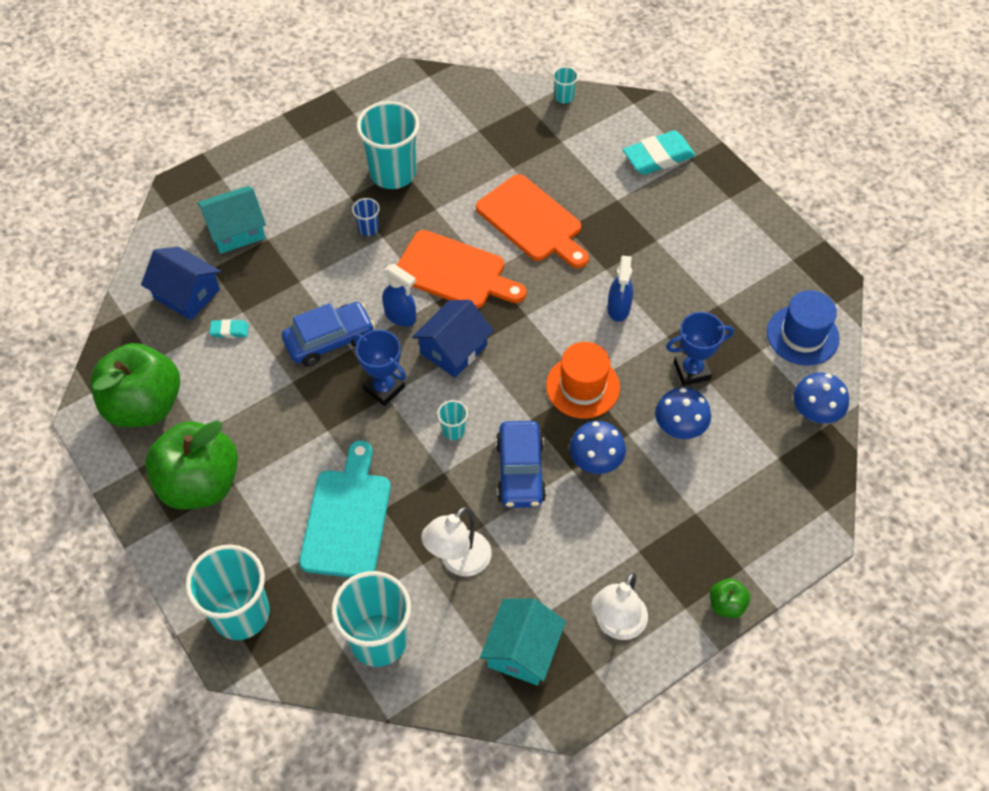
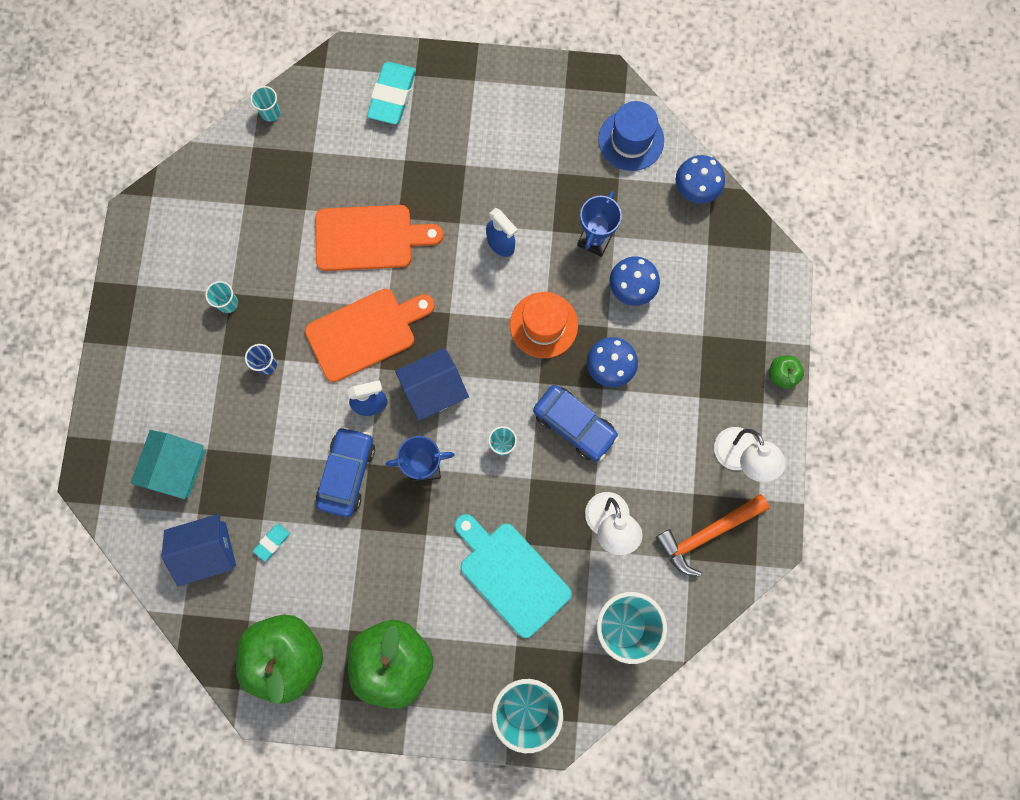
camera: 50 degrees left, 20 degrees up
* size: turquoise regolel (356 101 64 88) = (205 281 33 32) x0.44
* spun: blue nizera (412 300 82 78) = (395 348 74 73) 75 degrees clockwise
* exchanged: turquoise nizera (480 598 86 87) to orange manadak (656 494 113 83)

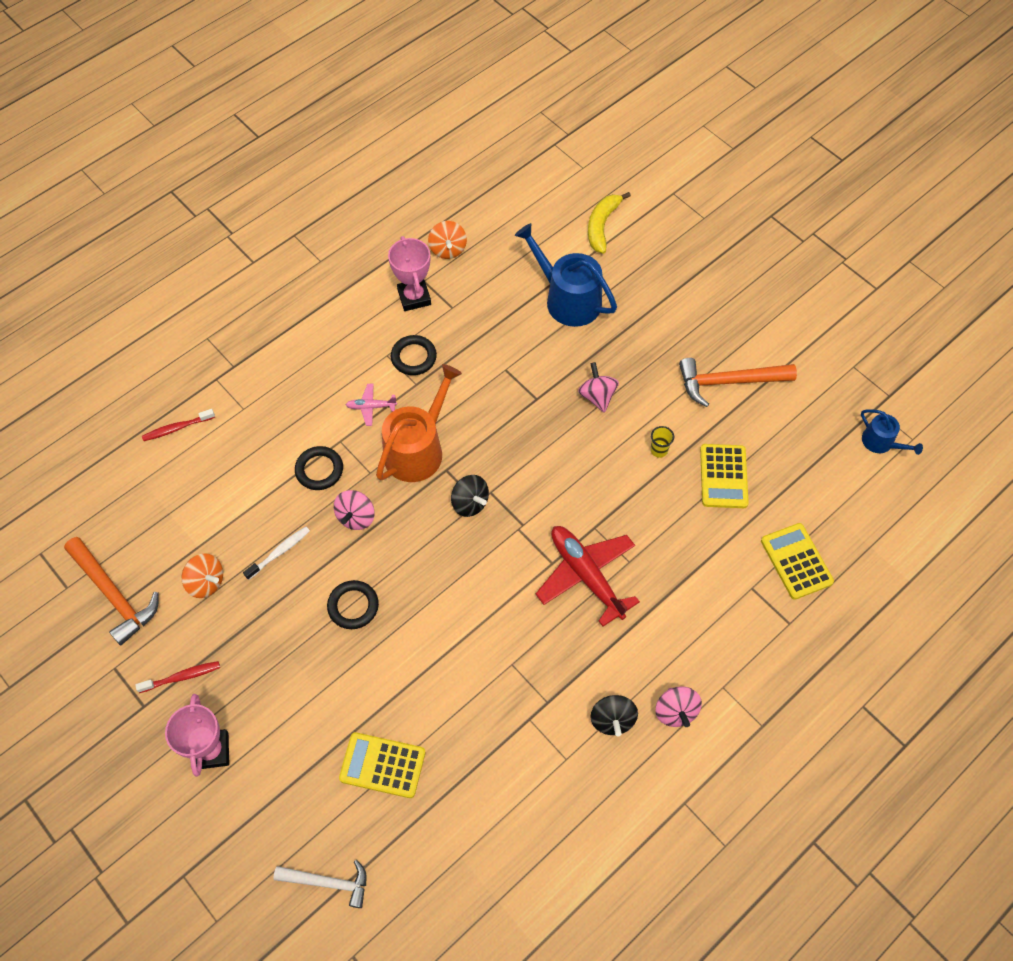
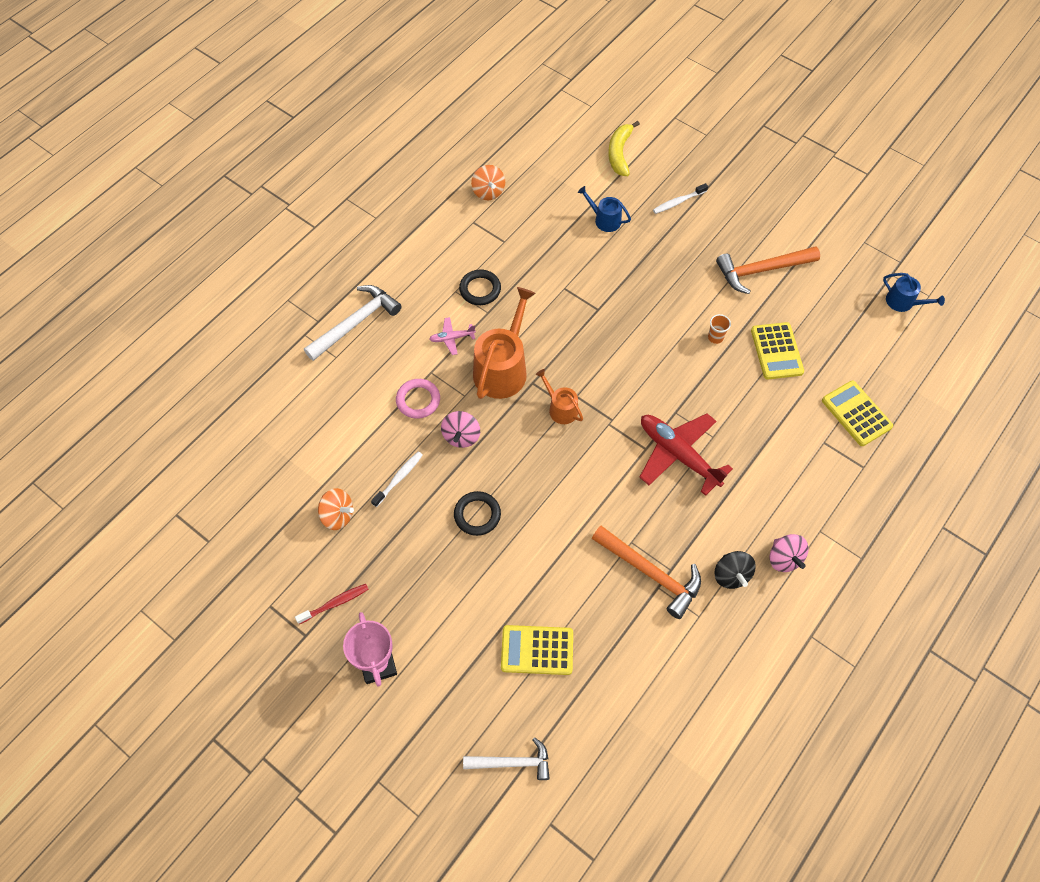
camera: 10 degrees left, 0 degrees up
* size: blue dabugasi (515 223 102 104) = (578 186 53 46) x0.53
* missing: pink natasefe (388 236 43 75)
* missing: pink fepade (578 362 41 51)
* missing: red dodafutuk (142 409 73 32)
* colour: yellow regolel (650 426 24 32) to orange regolel (708 314 23 30)
* colour: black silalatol (295 446 48 44) to pink silalatol (396 379 44 40)
* exchanged: black fepade (451 475 38 42) to orange dabugasi (536 369 47 55)
* relocated: orange manadak (64 537 95 109) to (592 526 109 93)
* appeared: white dodafutuk (653 183 55 31)
* appeared: white manadak (304 285 98 76)

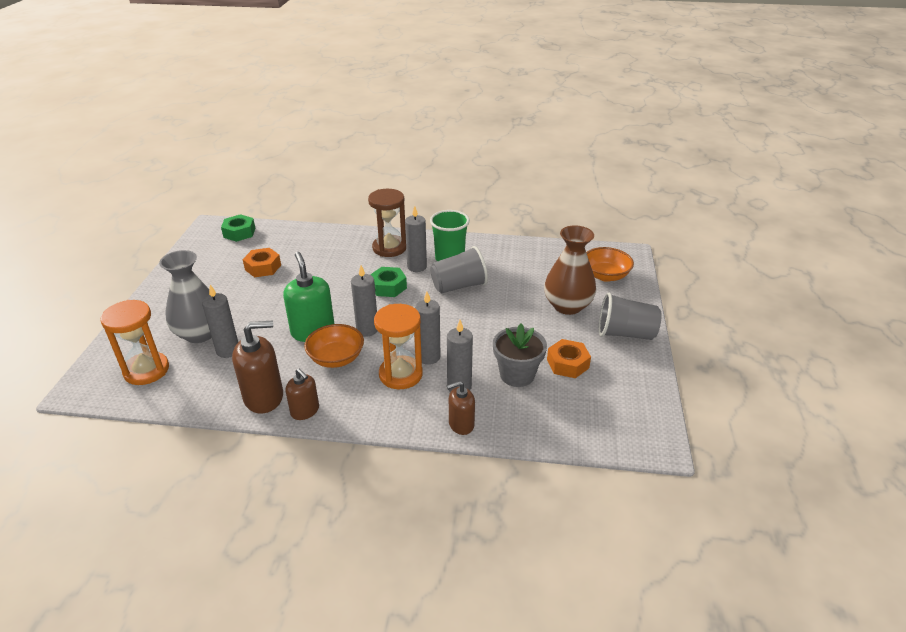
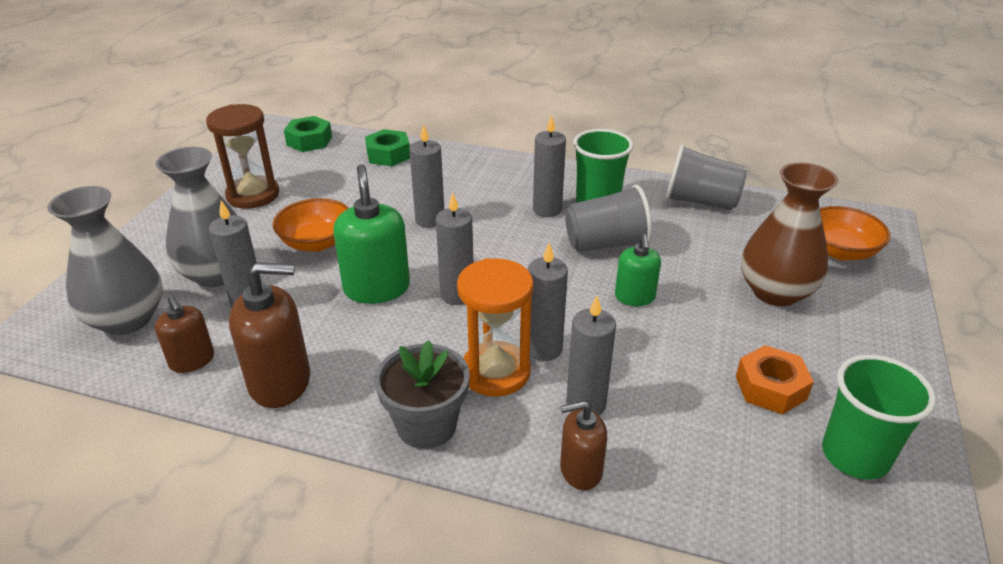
camera: 10 degrees right, 0 degrees up
* relocated: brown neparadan (368 189 38 68) to (206 104 73 105)
* missing: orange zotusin (243 248 38 29)
* relocated: green zotusin (370 267 37 30) to (365 129 45 38)
* relocated: grey regolel (599 292 63 48) to (665 144 82 66)
* exchanged: orange neparadan (100 300 69 85) to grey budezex (47 186 116 149)
* relocated: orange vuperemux (304 324 60 44) to (273 198 76 54)
* relocated: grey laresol (493 324 54 63) to (375 340 95 109)
* relocated: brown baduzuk (285 368 34 52) to (155 295 59 78)
* appeared: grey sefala (409 124 35 104)
* appeared: green baduzuk (615 234 46 72)
* appeared: green regolel (822 355 114 125)

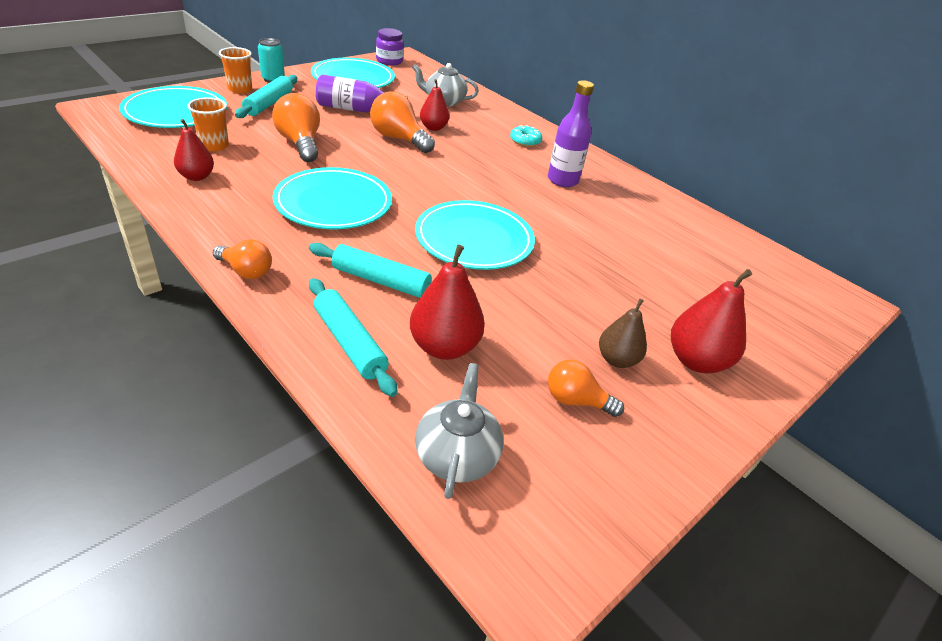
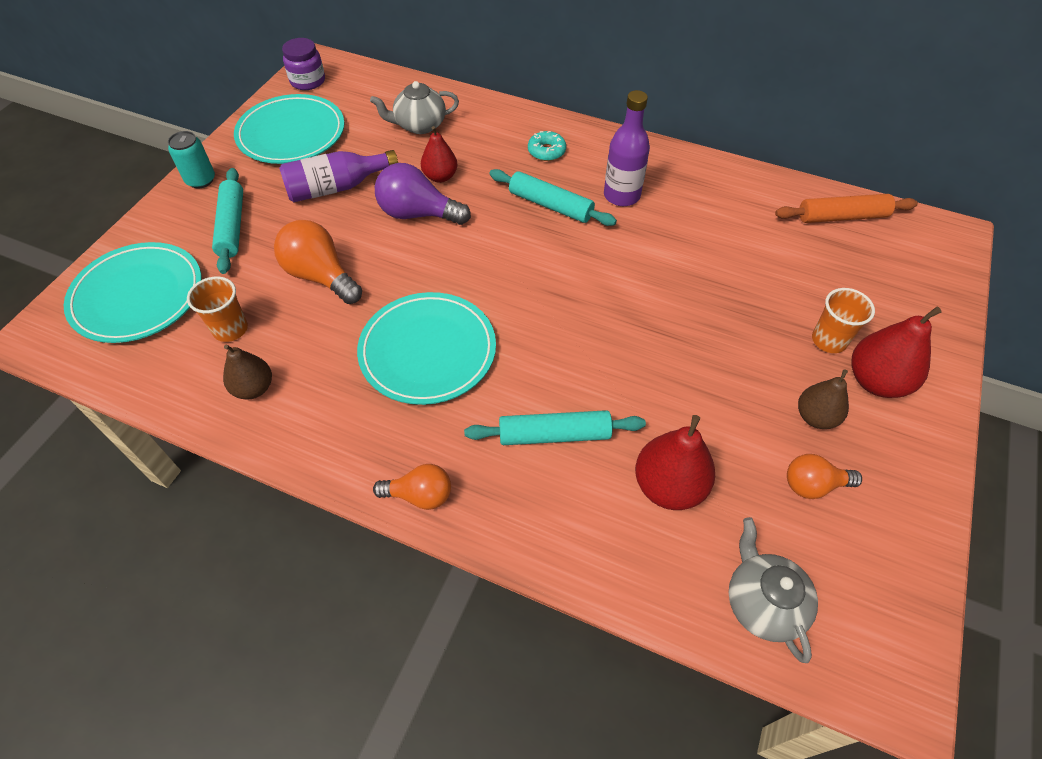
camera: 20 degrees left, 15 degrees up
* relocated: orange regolel (219 47 33 47) to (812 288 63 65)
* colour: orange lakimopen (370 91 65 62) to purple lakimopen (375 163 96 62)
* colour: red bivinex (174 119 40 62) to brown bivinex (223 345 49 54)
* missing: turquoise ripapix (415 200 120 70)
* relocated: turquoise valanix (309 278 89 119) to (489 169 128 57)
* appeared: orange valanix (775 194 143 29)

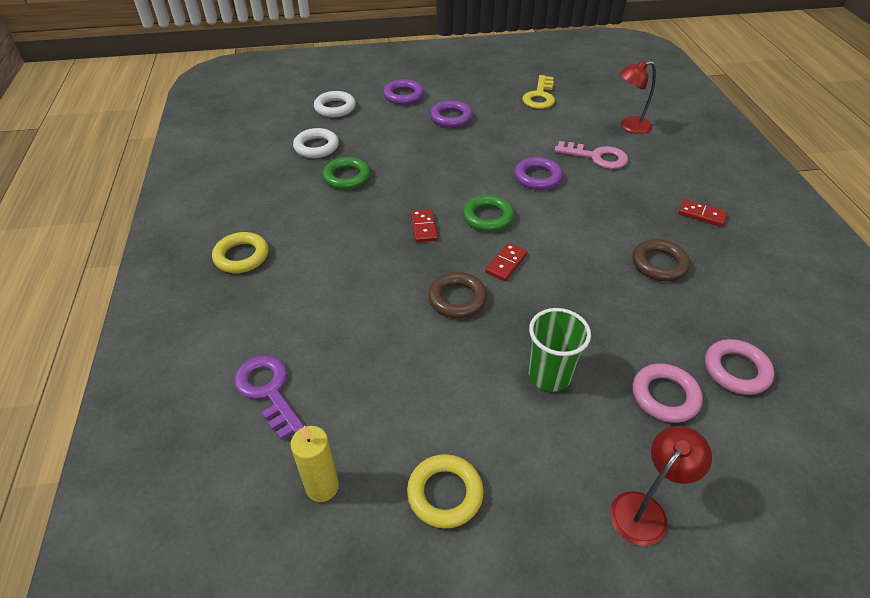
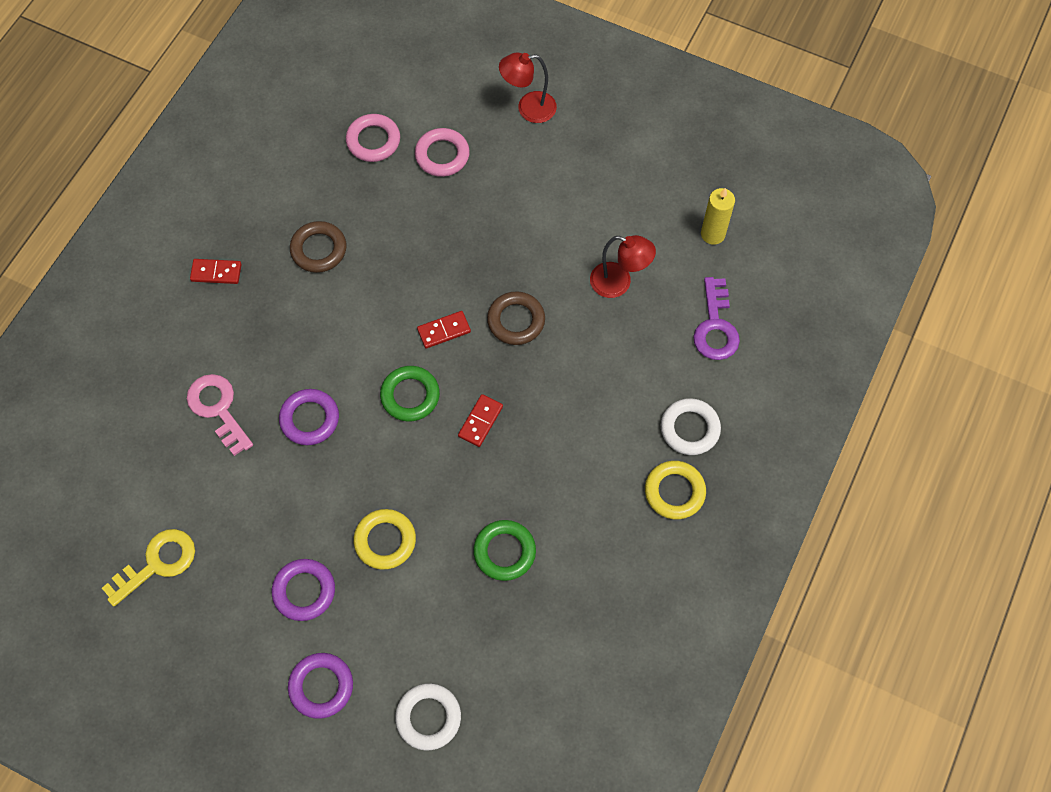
camera: 145 degrees left, 20 degrees up
* relocated: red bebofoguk (619 60 37 74) to (590 235 66 63)
* relocated: white silalatol (293 128 46 30) to (661 398 60 57)
* spun: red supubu (679 199 49 28) = (190 259 52 25) 60 degrees counterclockwise
* missing: green regolel (528 308 63 83)
* relocated: yellow silalatol (407 454 77 75) to (353 509 63 60)

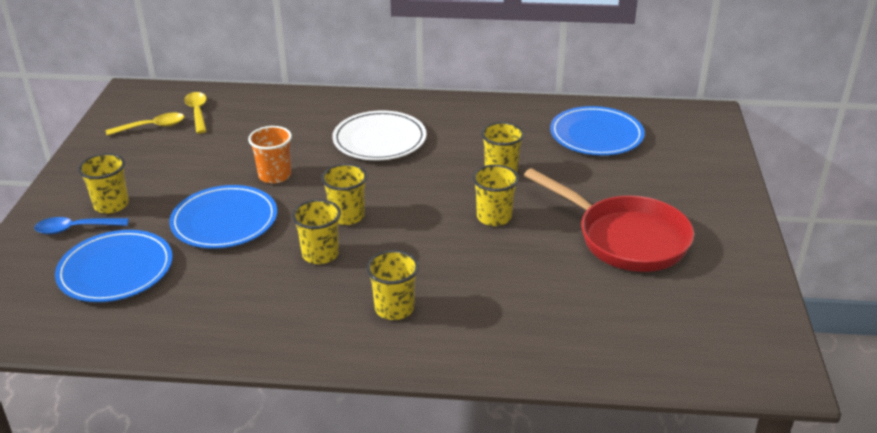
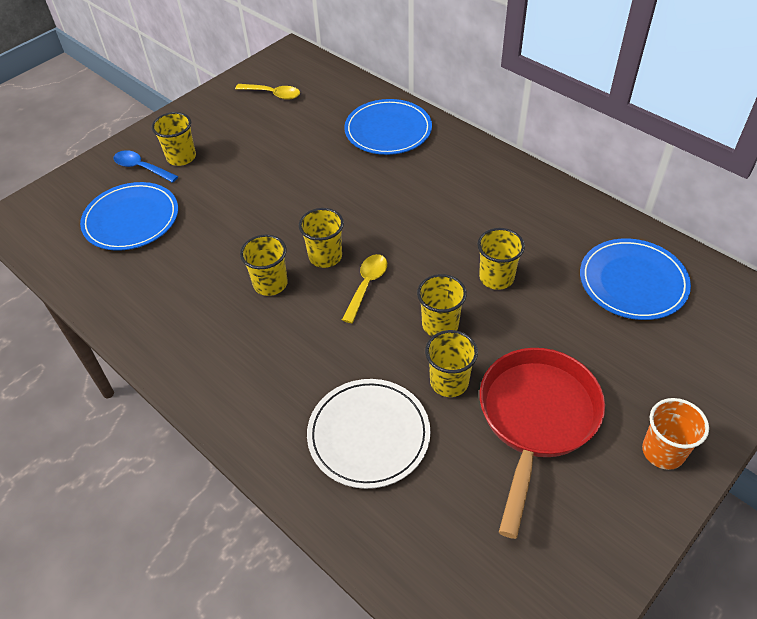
camera: 40 degrees right, 15 degrees up
* relocated: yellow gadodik (184 92 23 41) to (342 254 45 69)
* relocated: white ripapix (332 110 95 51) to (307 379 123 110)
* relocated: orange regolel (248 126 44 58) to (642 398 67 72)
* spun: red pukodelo (524 168 170 104) = (480 348 125 191) 150 degrees counterclockwise
* relocated: blue ripapix (169 185 108 64) to (344 99 88 56)
* relocated: yellow regolel (366 250 53 70) to (425 330 53 67)

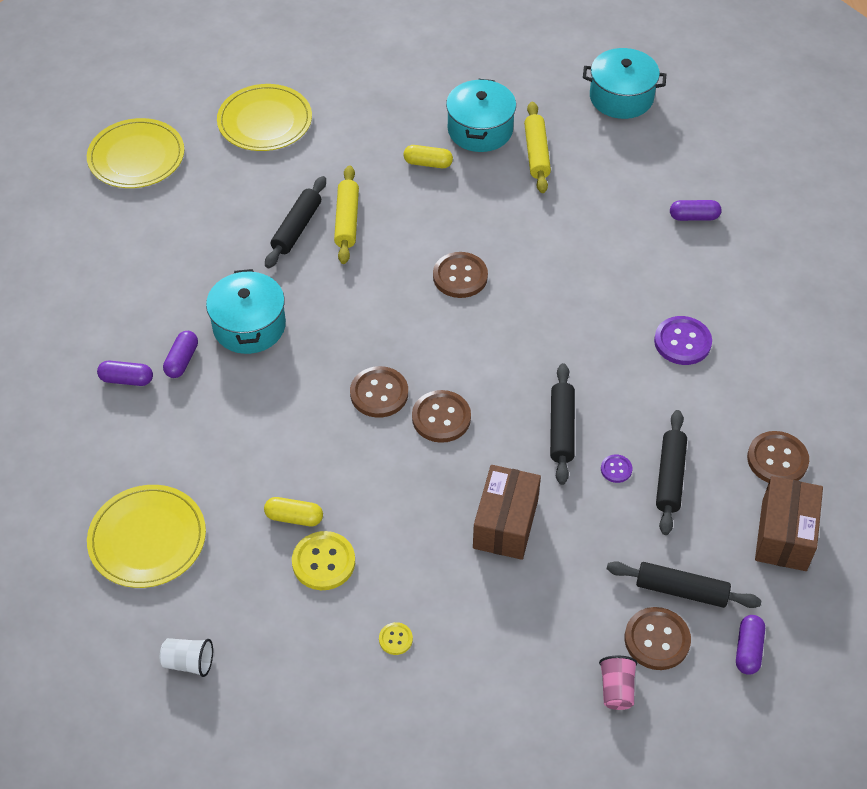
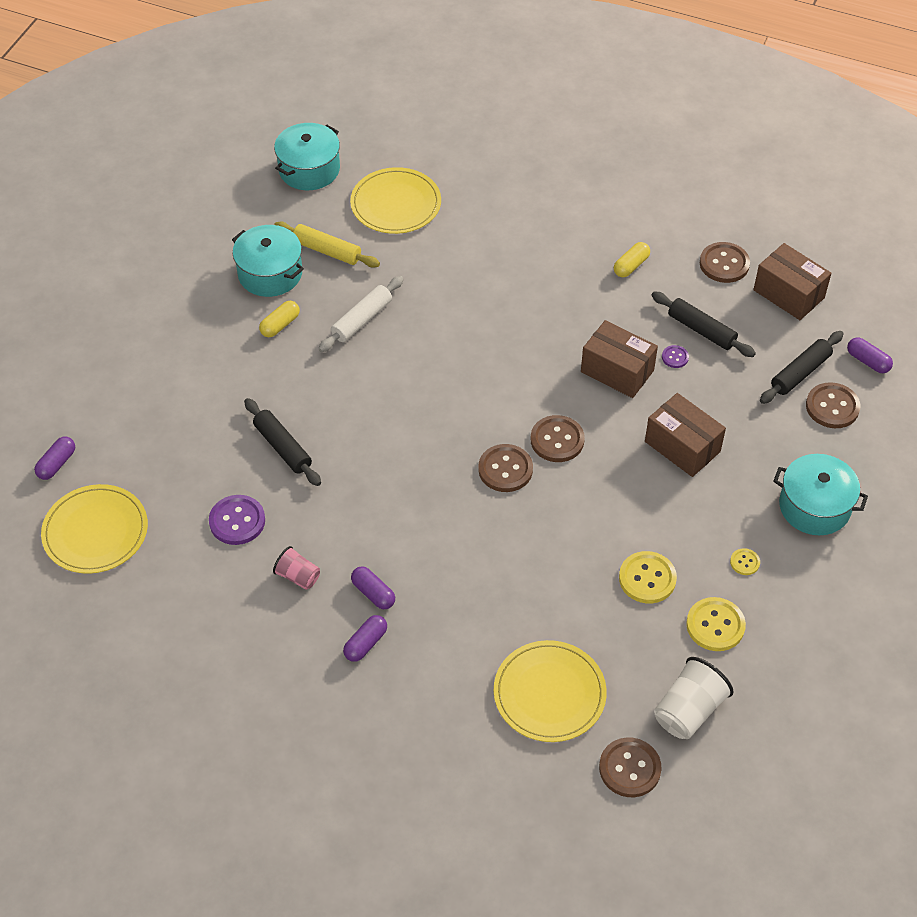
camera: 60 degrees left, 0 degrees up
* relocated: yellow ripapix (217 84 95 67) to (350 167 91 67)
* missing: yellow valanix (334 165 25 99)
* relocated: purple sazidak (670 200 51 21) to (34 437 41 43)
* relocated: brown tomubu (433 252 55 46) to (599 738 63 59)
* relocated: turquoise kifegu (206 269 80 85) to (773 454 95 81)
* relocated: purple tomubu (654 316 58 49) to (209 495 56 50)
* exchanged: black valanix (550 363 25 122) to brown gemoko (581 320 77 78)
* relocated: yellow sazidak (264 497 59 29) to (614 242 36 35)
* size: white regolel (160 638 53 39) = (654 657 80 82) x1.65
* relocated: pink regolel (599 656 38 54) to (273 546 47 44)
* appeared: white valanix (318 276 86 76)
* appeared: yellow tomubu (686 597 60 54)

